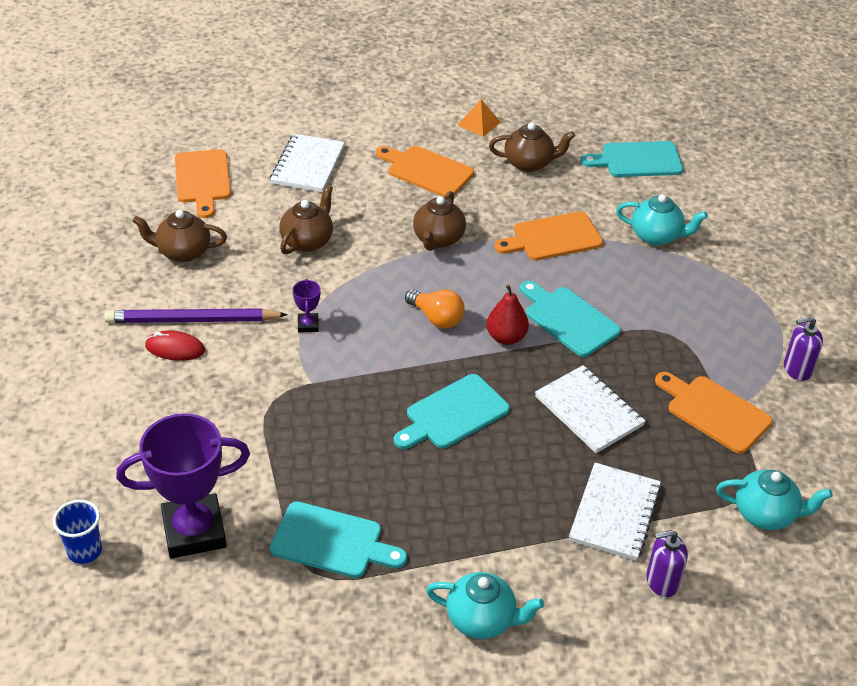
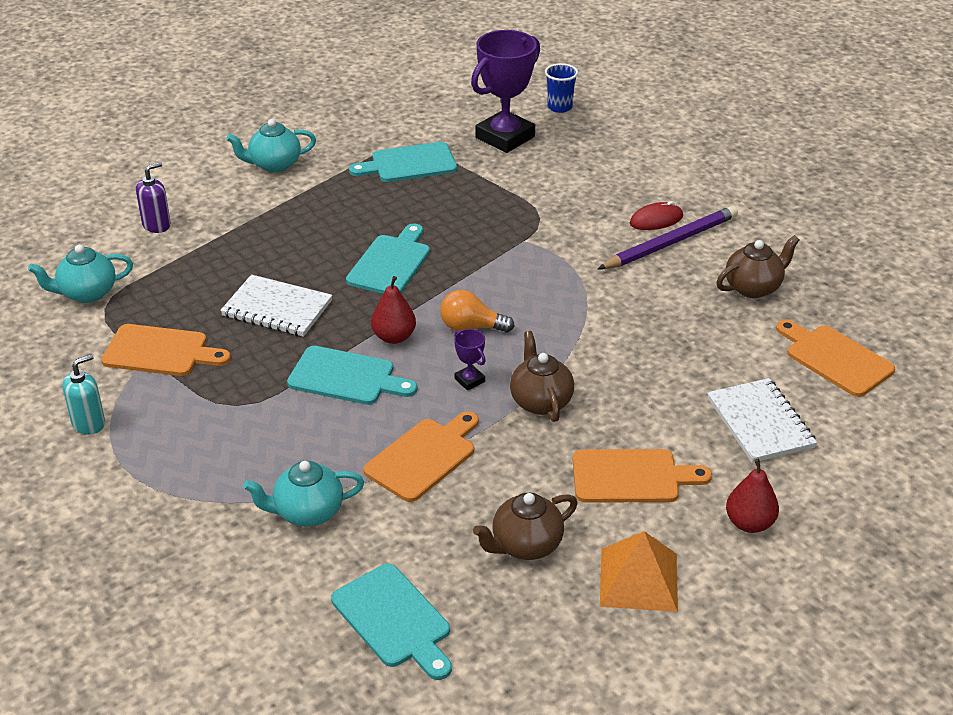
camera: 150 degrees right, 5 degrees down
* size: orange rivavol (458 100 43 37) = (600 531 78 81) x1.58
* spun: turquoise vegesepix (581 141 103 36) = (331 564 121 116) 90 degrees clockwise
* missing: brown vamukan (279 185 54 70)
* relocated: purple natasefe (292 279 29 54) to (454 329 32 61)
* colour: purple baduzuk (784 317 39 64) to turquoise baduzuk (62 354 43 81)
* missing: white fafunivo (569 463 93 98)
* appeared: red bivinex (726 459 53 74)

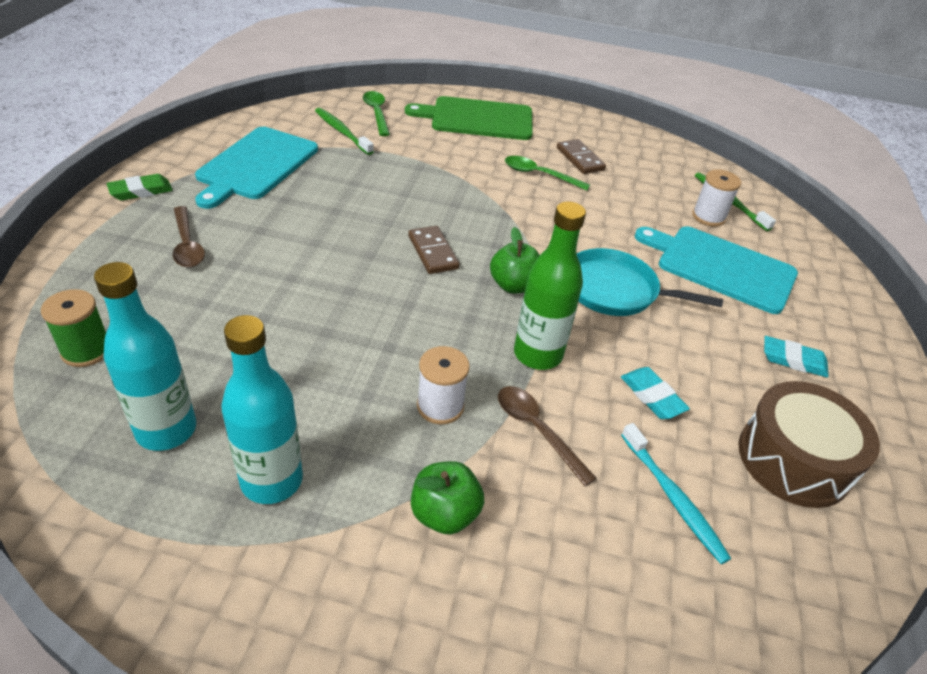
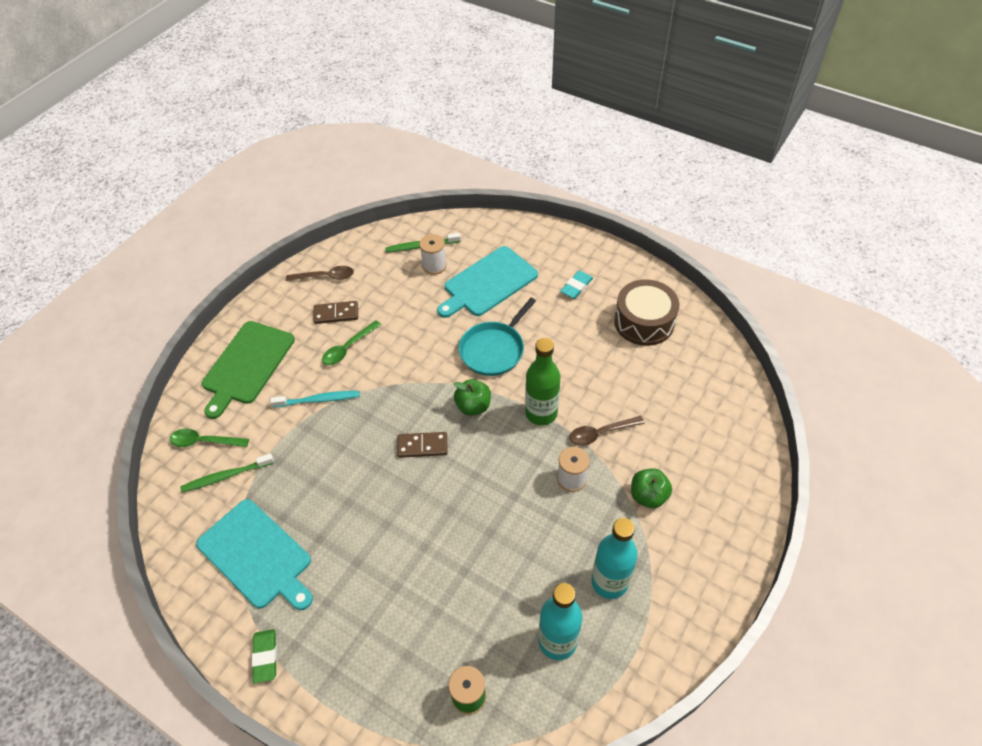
camera: 65 degrees left, 10 degrees up
* relocated: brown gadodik (173 206 32 62) to (286 266 68 15)
* missing: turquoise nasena (621 367 69 52)
* relocated: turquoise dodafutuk (621 423 110 141) to (270 391 90 17)

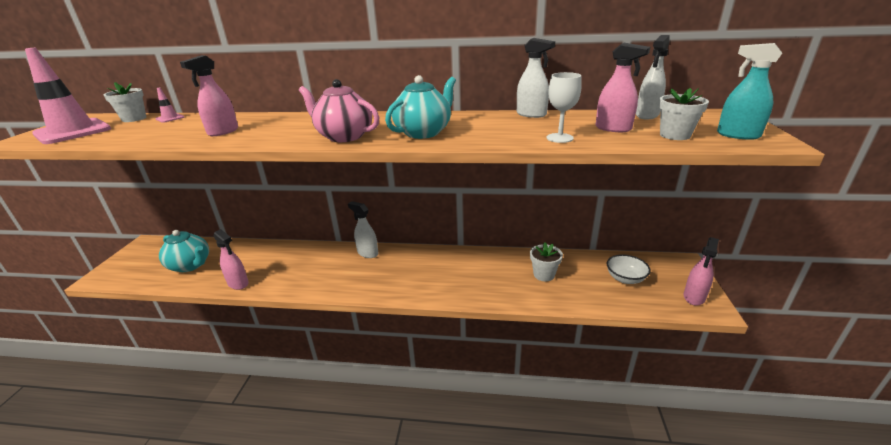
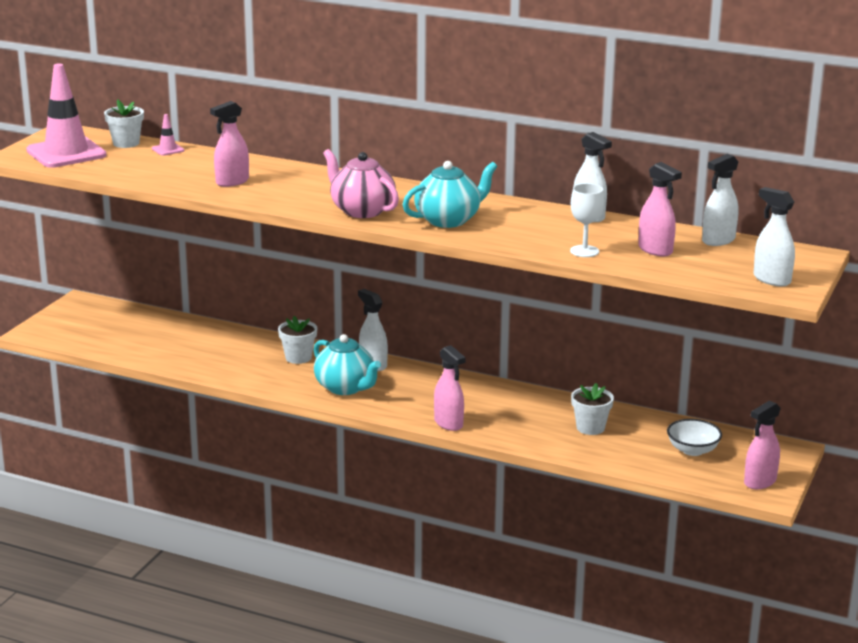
camera: 15 degrees right, 5 degrees down
* colour: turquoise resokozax (717 43 65 97) to white resokozax (754 187 41 100)
* relocated: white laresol (659 88 50 52) to (278 316 39 48)
* relocated: pink resokozax (214 229 35 61) to (434 345 32 86)
* relocated: turquoise vamukan (159 230 50 42) to (314 334 67 61)

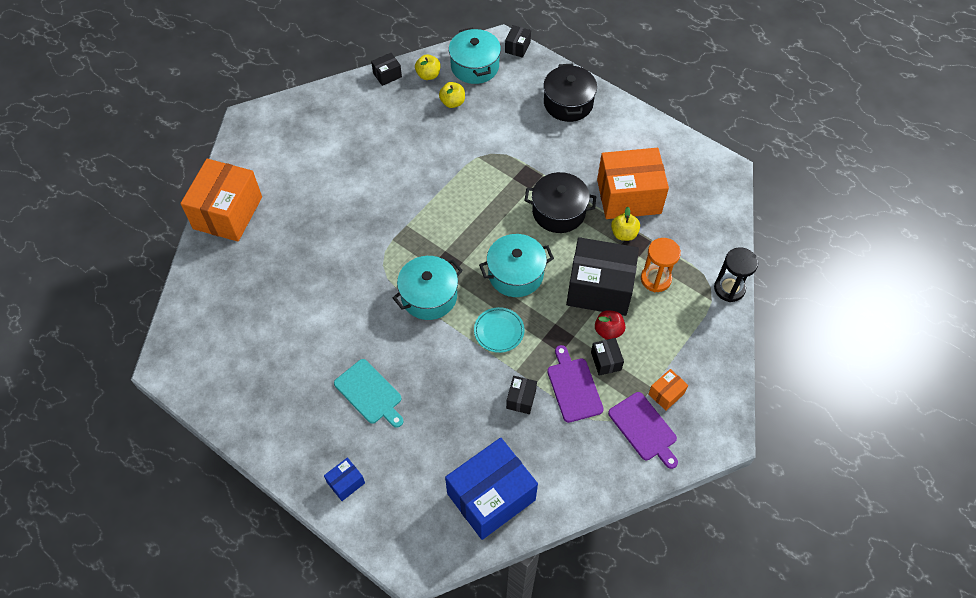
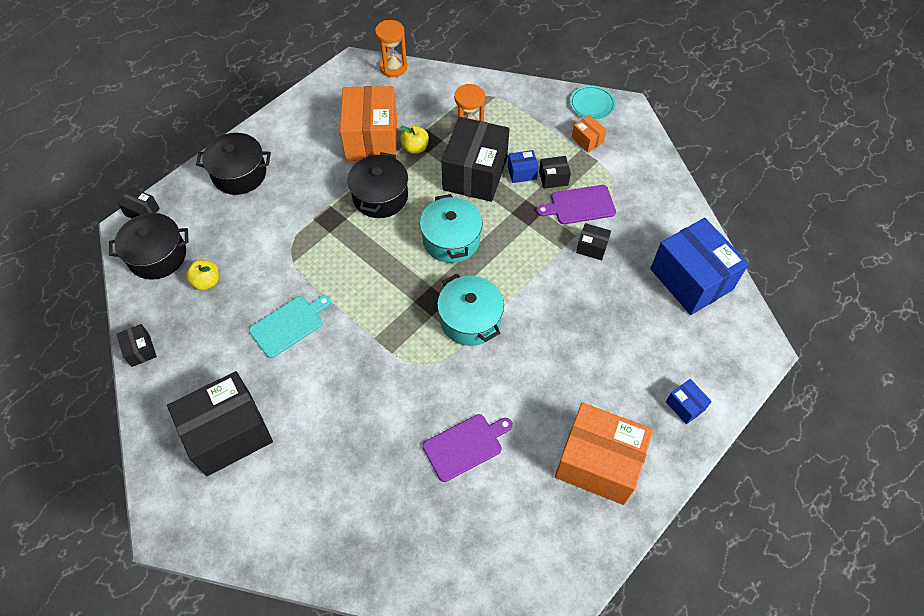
camera: 85 degrees left, 0 degrees up
* colour: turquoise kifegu (449 27 52 57) to black kifegu (109 213 80 67)
* missing: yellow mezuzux (415 54 25 26)
* relocated: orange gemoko (180 159 82 83) to (555 403 98 102)
* missing: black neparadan (714 248 44 54)
* relocated: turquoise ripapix (474 307 51 46) to (570 86 46 34)
* exchanged: red mezuzux (595 310 30 30) to blue gemoko (508 150 31 33)
* relocated: turquoise vegesepix (334 359 70 69) to (249 295 82 63)
* relocated: purple vegesepix (608 392 70 77) to (423 414 90 68)
* appeared: orange neparadan (375 20 32 57)
* appeared: black gemoko (167 371 106 105)

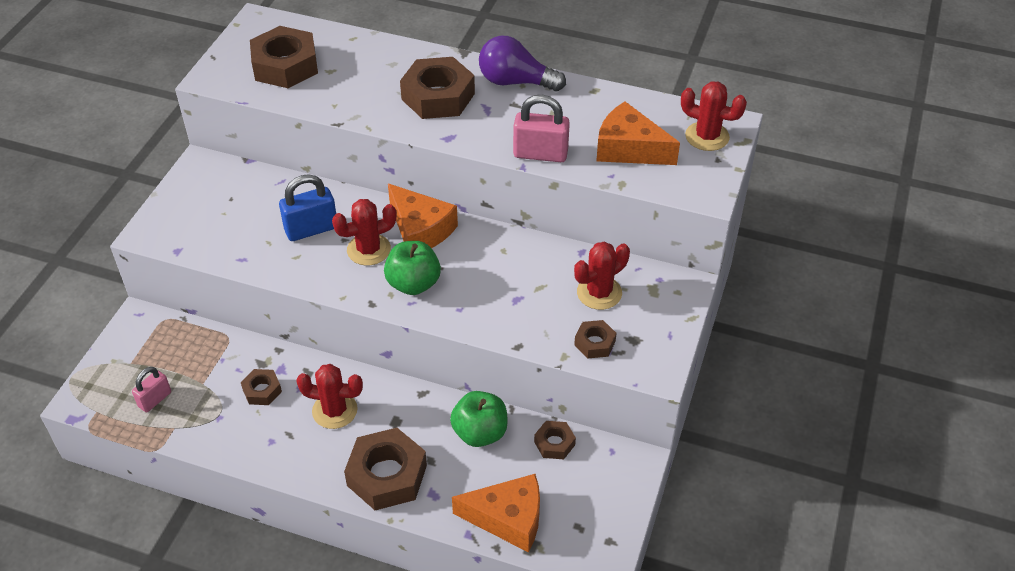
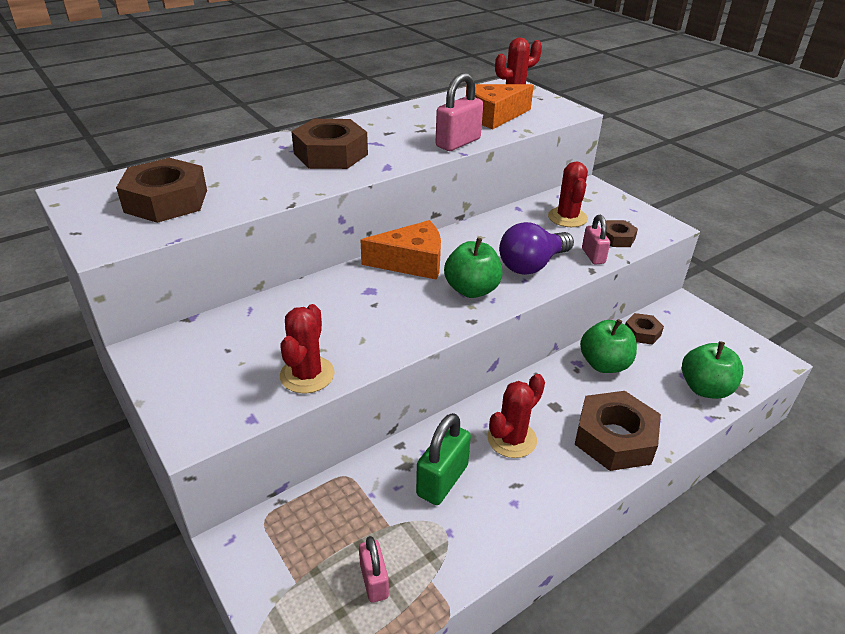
camera: 55 degrees left, 10 degrees down
* relocated: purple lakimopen (479 36 87 55) to (499 222 75 53)
* missing: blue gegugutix (279 174 57 67)
* relocated: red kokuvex (332 199 65 67) to (280 304 55 90)
* exchanged: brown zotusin (241 369 41 36) to green gegugutix (416 413 55 92)
* exchanged: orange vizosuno (452 474 88 78) to green mezuzux (682 341 61 58)
* appeared: pink gegugutix (582 215 28 50)

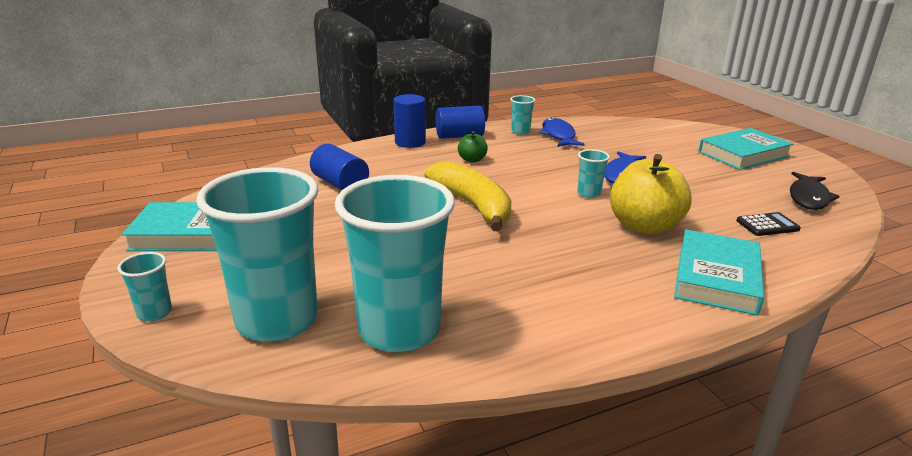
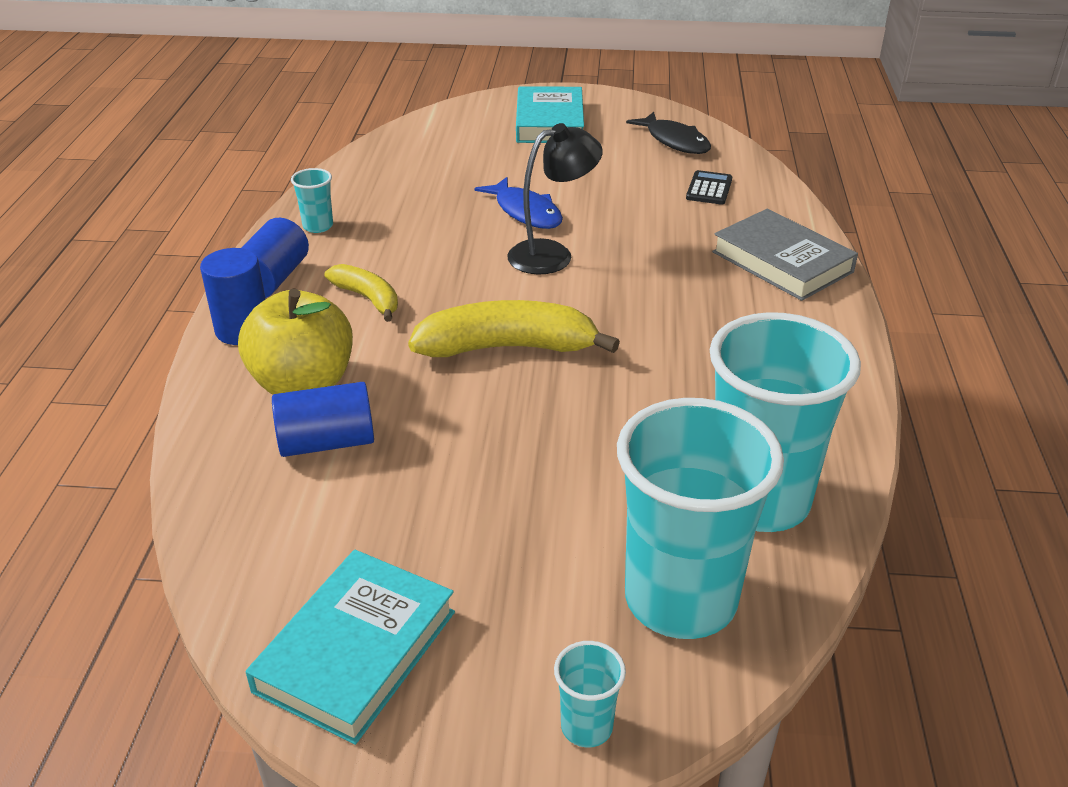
camera: 60 degrees left, 10 degrees up
* missing: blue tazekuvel (539 117 46 30)
* exchanged: green mezuzux (458 131 30 32) to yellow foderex (325 264 73 58)
* exchanged: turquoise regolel (577 149 33 49) to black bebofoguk (507 123 96 152)
* relocated: yellow mezuzux (610 154 82 81) to (238 289 115 106)
* colour: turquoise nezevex (674 229 90 86) to grey nezevex (712 209 146 92)

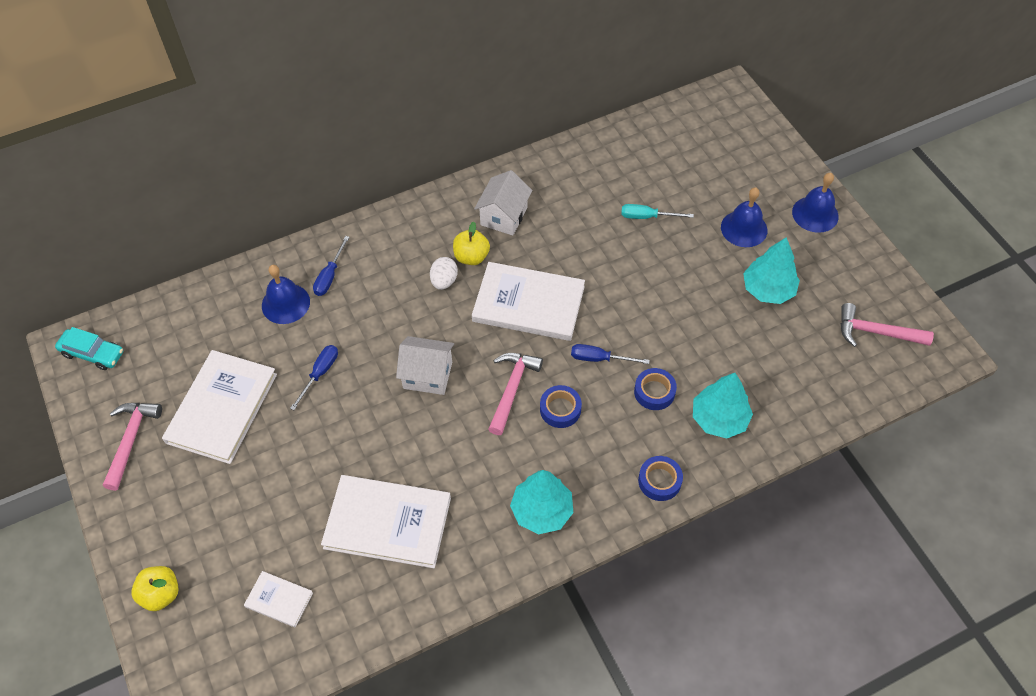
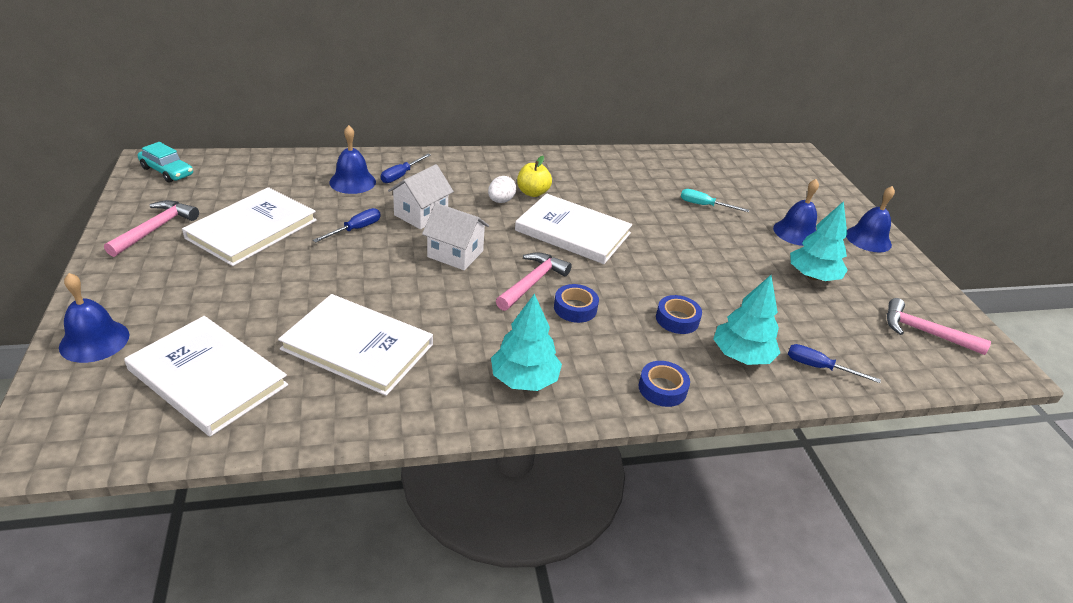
camera: 10 degrees right, 20 degrees down
* relocated: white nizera (474 170 59 66) to (388 164 66 65)
* relocated: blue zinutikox (571 344 79 20) to (788 344 93 39)
* exchanged: yellow mezuzux (131 566 48 45) to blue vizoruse (59 273 71 90)
* size: white nezevex (244 571 69 57) = (124 316 164 121) x2.08

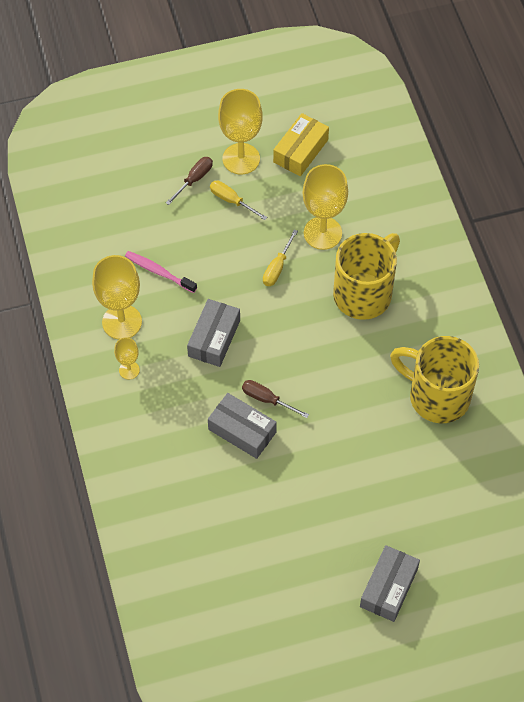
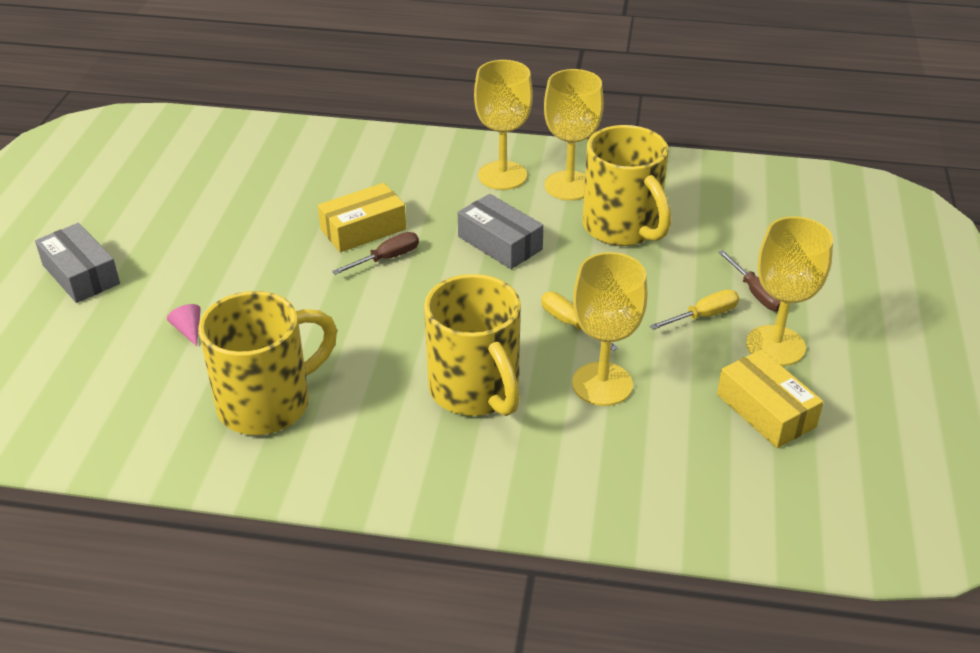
camera: 115 degrees right, 20 degrees down
* exchanged: pink dodafutuk (125 251 72 42) to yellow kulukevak (582 125 89 121)
* size: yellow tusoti (114 337 26 43) = (474 60 59 130) x1.95
* colour: grey gemoko (208 393 69 66) to yellow gemoko (318 183 88 69)
* appeared: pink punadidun (167 304 34 42)

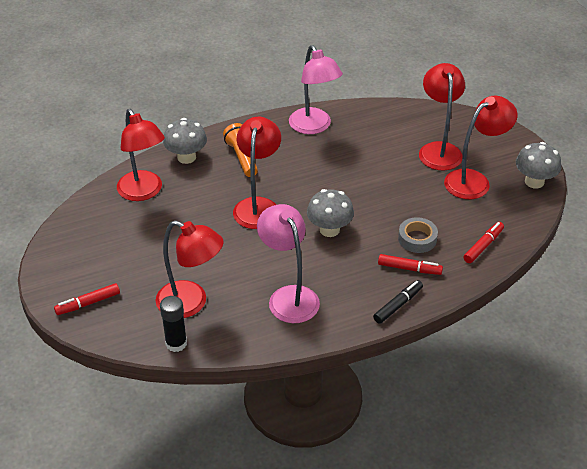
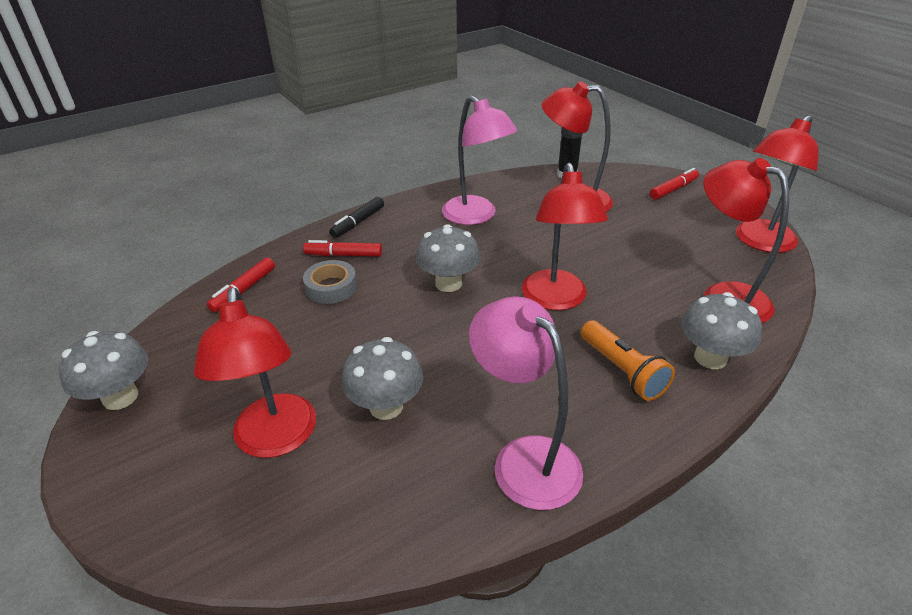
camera: 170 degrees right, 5 degrees down
* relocated: red bebofoguk (444 96 74 103) to (736 115 83 138)
* appeared: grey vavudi (342 337 81 83)

